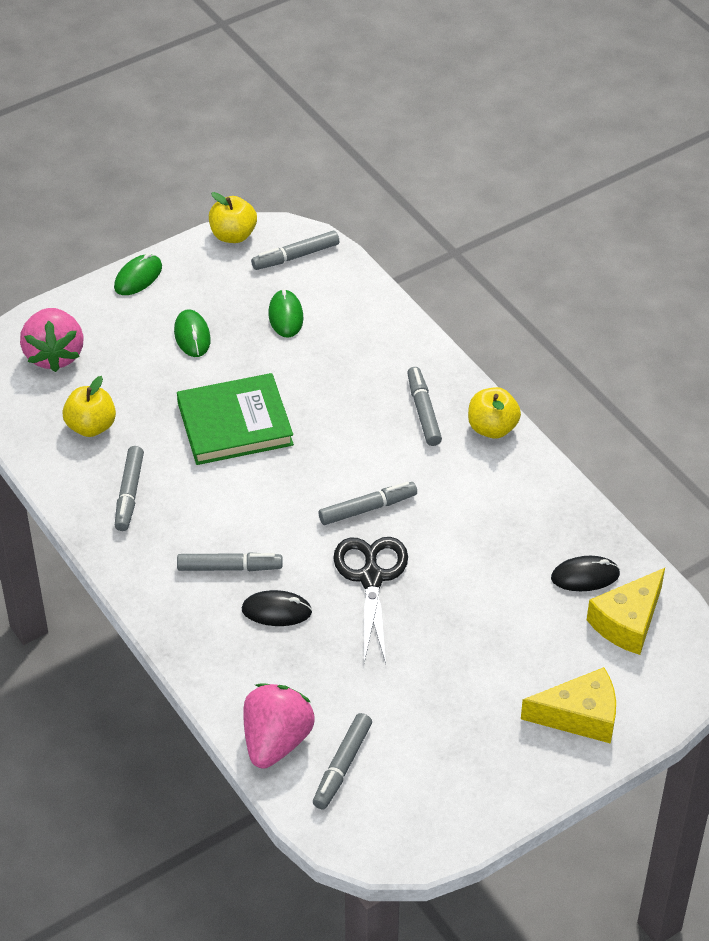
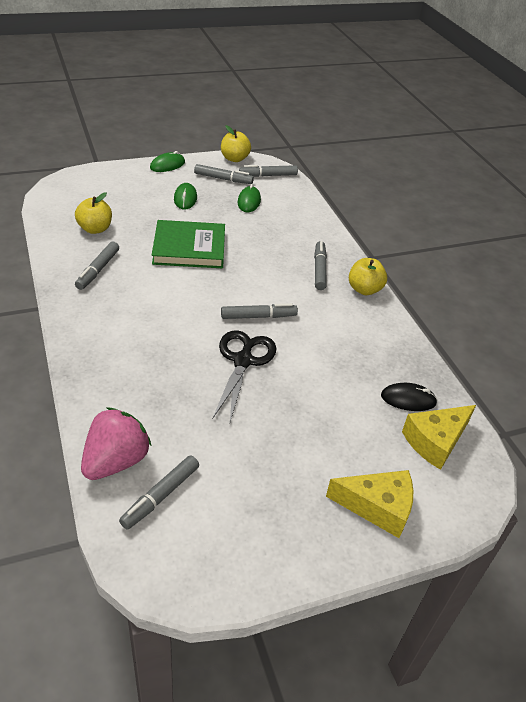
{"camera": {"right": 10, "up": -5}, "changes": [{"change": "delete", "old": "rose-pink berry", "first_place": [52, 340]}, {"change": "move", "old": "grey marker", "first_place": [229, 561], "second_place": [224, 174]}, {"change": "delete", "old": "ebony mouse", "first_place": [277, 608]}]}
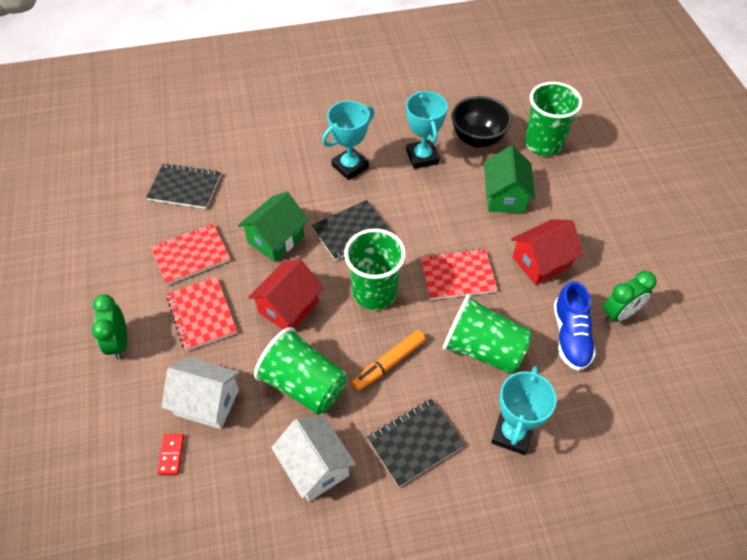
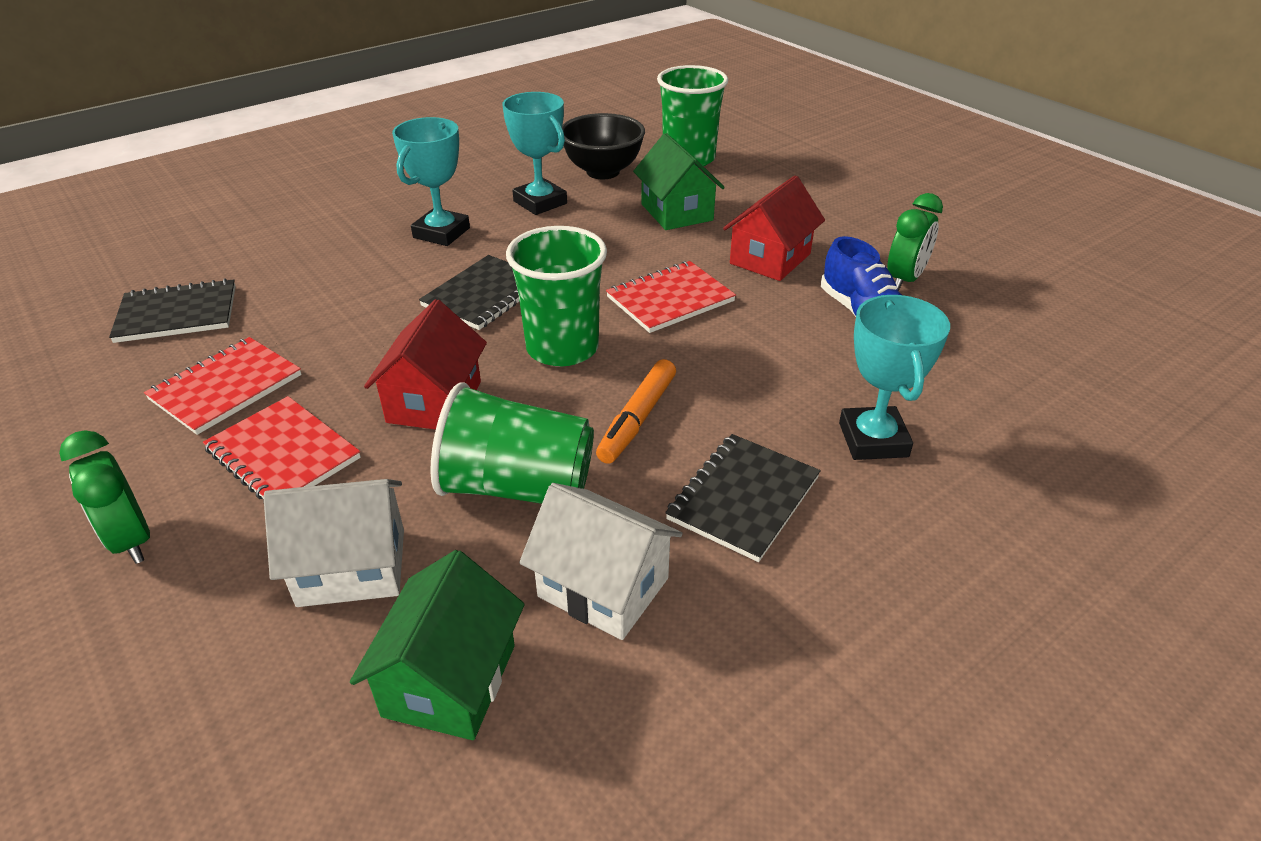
{"camera": {"right": -25, "up": -15}, "changes": [{"change": "delete", "old": "crimson domino tile", "first_place": [171, 454]}, {"change": "move", "old": "leaf-green cottage", "first_place": [273, 227], "second_place": [437, 645]}, {"change": "delete", "old": "leaf-green tumbler", "first_place": [487, 334]}]}
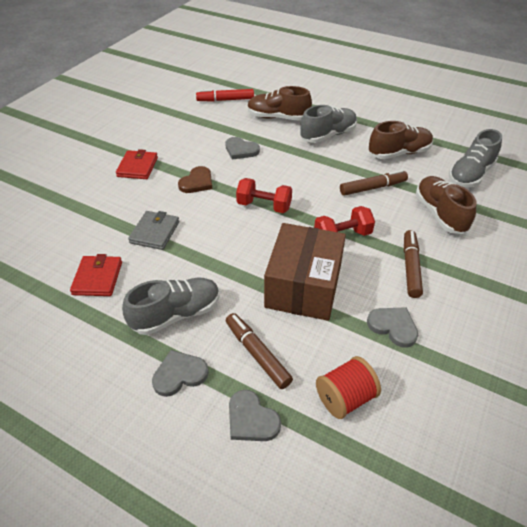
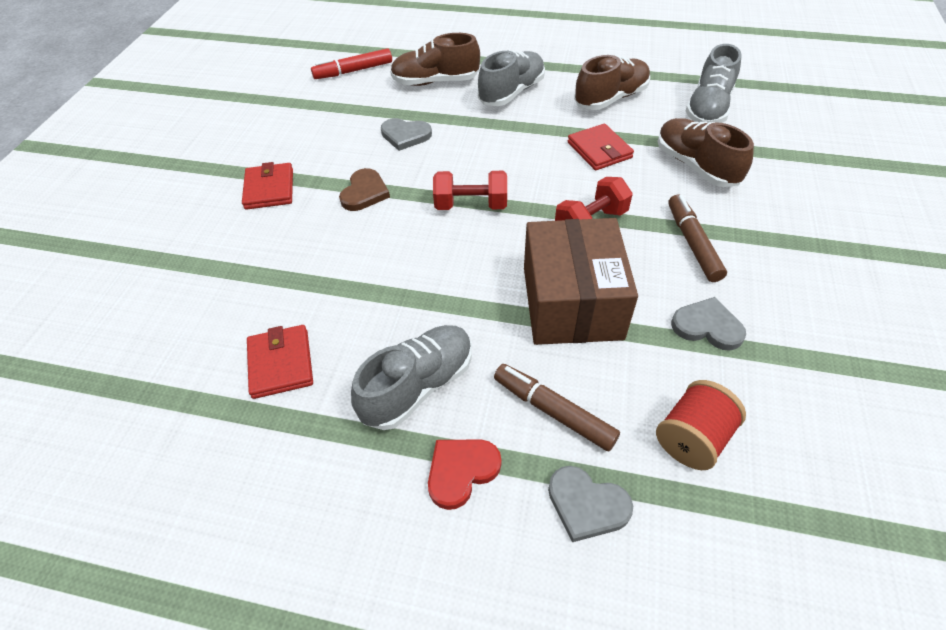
{"camera": {"right": -15, "up": 5}, "changes": [{"change": "delete", "old": "grey billfold", "first_place": [153, 230]}, {"change": "recolor", "old": "grey love heart", "new": "crimson love heart", "first_place": [180, 373], "second_place": [465, 474]}, {"change": "replace", "old": "brown marker", "new": "crimson billfold", "first_place": [374, 183], "second_place": [601, 147]}]}
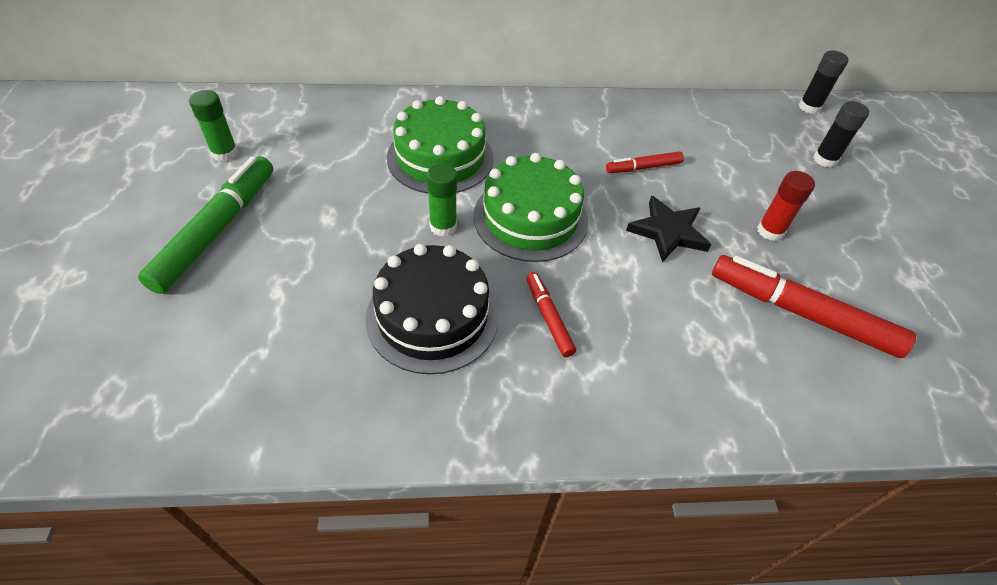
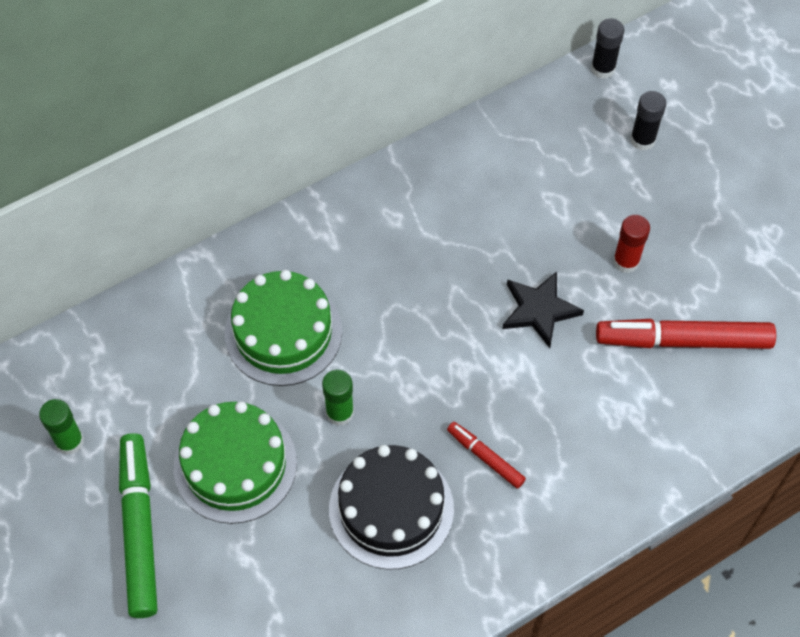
{"camera": {"right": -25, "up": 10}, "changes": [{"change": "move", "old": "leaf-green cake", "first_place": [530, 207], "second_place": [235, 462]}, {"change": "delete", "old": "crimson marker", "first_place": [645, 162]}]}
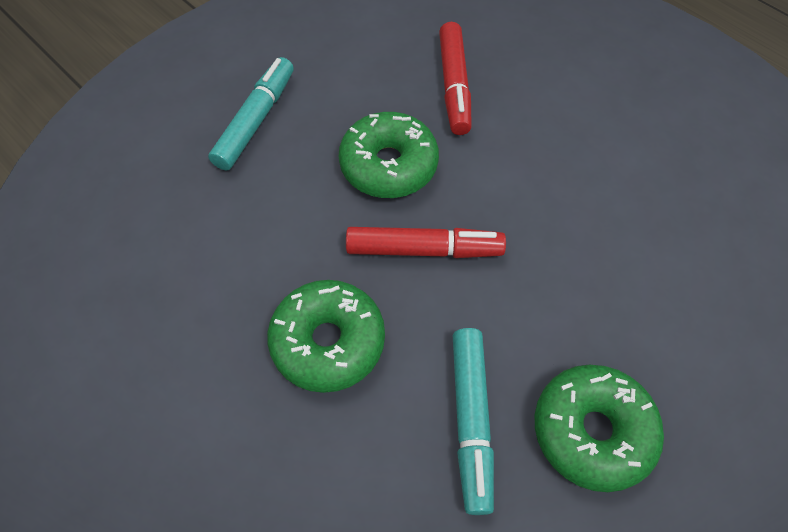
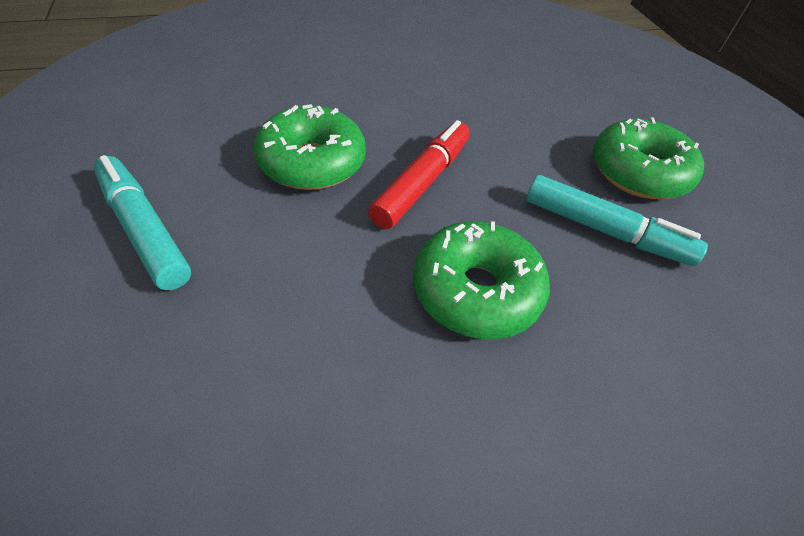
{"camera": {"right": -65, "up": -10}, "changes": [{"change": "delete", "old": "crimson marker", "first_place": [455, 78]}]}
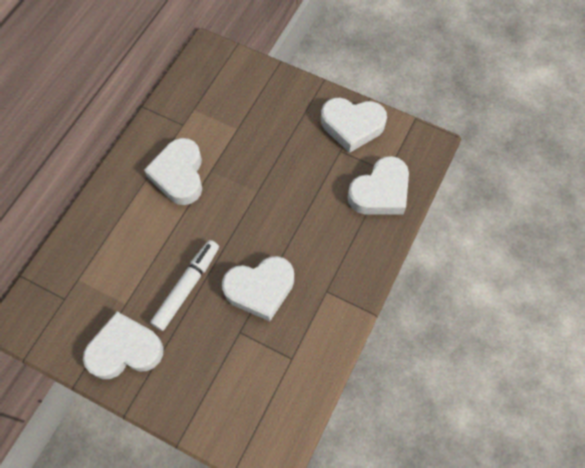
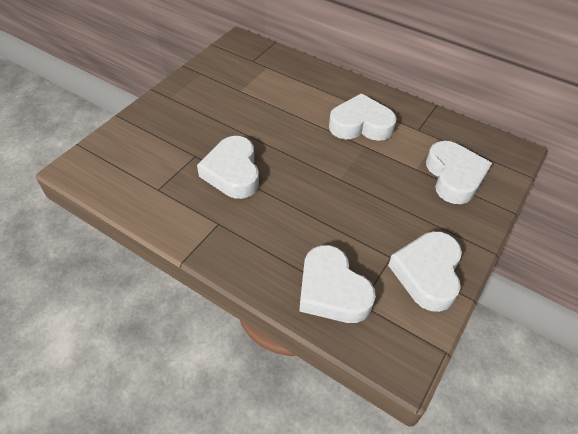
{"camera": {"right": 95, "up": -15}, "changes": [{"change": "move", "old": "snow-white love heart", "first_place": [123, 345], "second_place": [459, 172]}, {"change": "delete", "old": "snow-white marker", "first_place": [184, 285]}]}
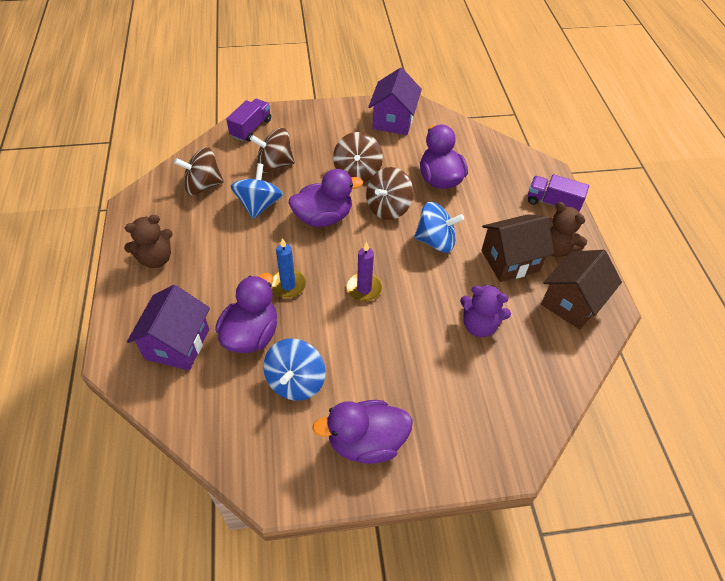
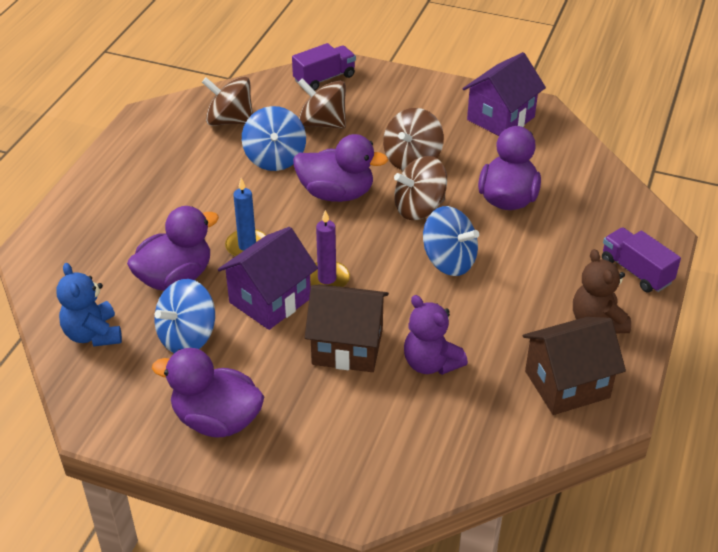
{"camera": {"right": 30, "up": -10}, "changes": [{"change": "delete", "old": "brown stuffed bear", "first_place": [148, 241]}, {"change": "move", "old": "violet cottage", "first_place": [168, 327], "second_place": [268, 278]}, {"change": "rotate", "old": "royal blue toy top", "first_place": [257, 191], "second_place": [274, 138], "degrees": 135}, {"change": "move", "old": "brown cottage", "first_place": [517, 248], "second_place": [346, 328]}, {"change": "insert", "new": "royal blue stuffed bear", "second_place": [89, 305]}]}
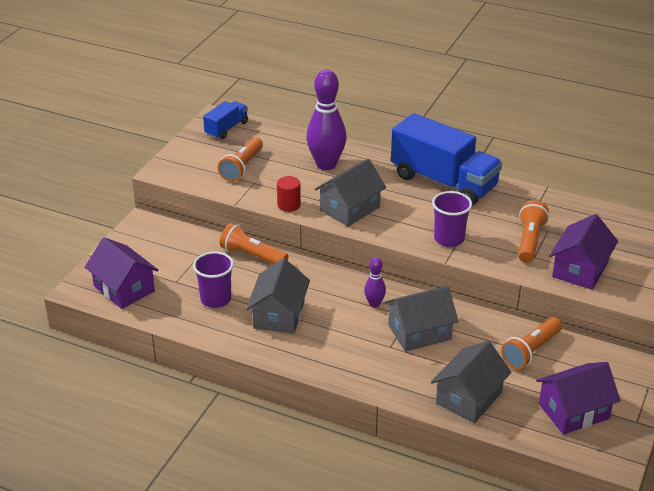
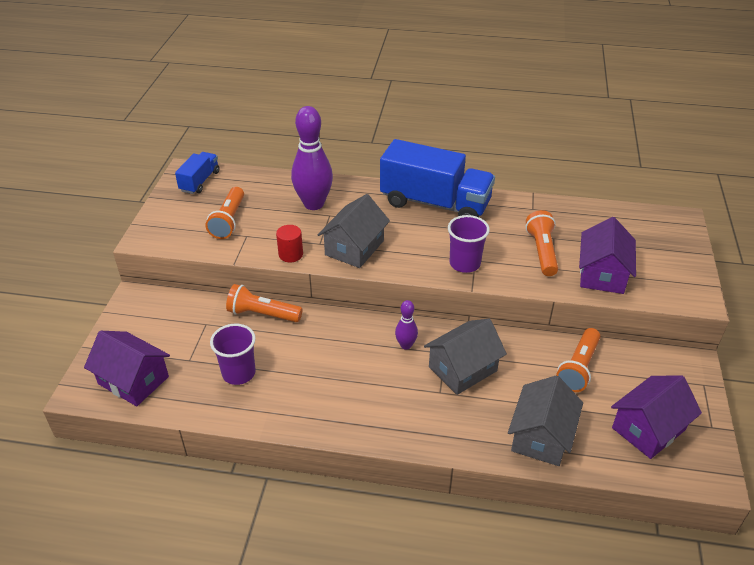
{"camera": {"right": -15, "up": 5}, "changes": [{"change": "delete", "old": "grey cottage", "first_place": [278, 296]}]}
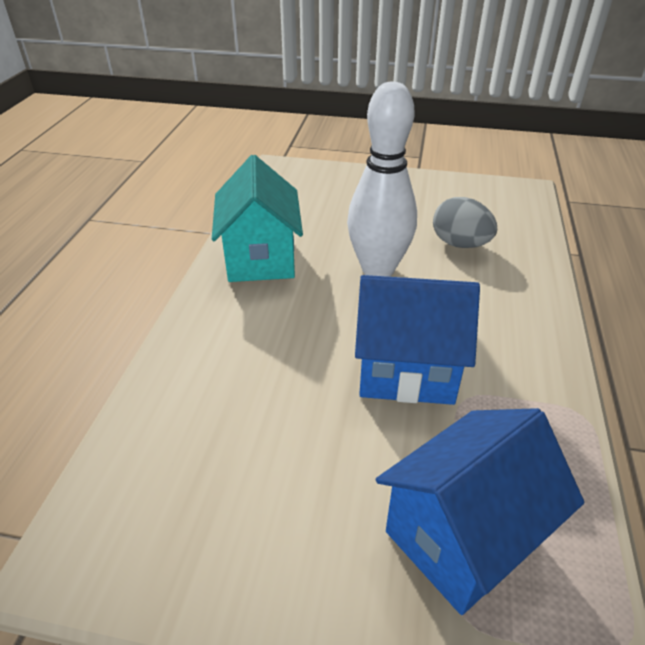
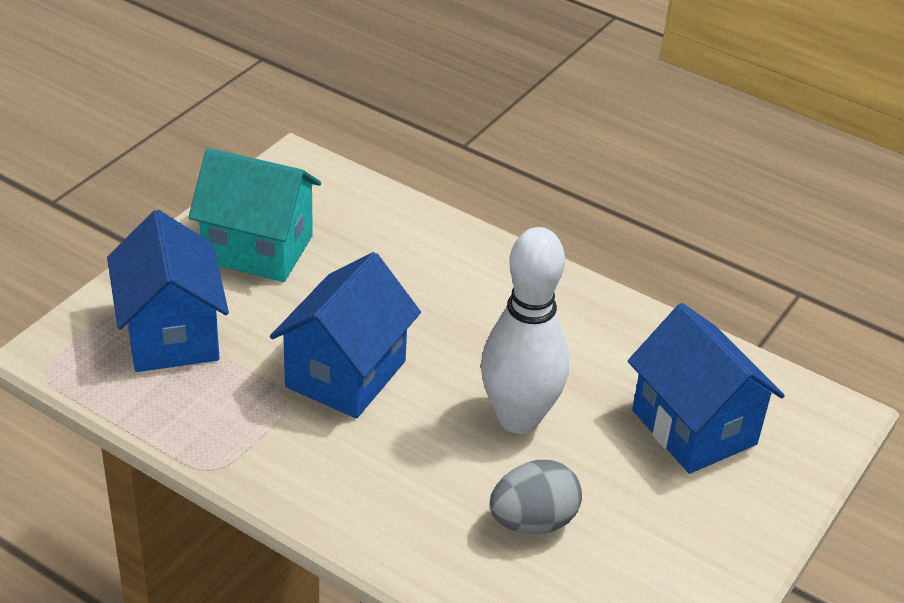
{"camera": {"right": 110, "up": 0}, "changes": [{"change": "move", "old": "teal cottage", "first_place": [257, 218], "second_place": [254, 215]}, {"change": "insert", "new": "royal blue cottage", "second_place": [706, 388]}]}
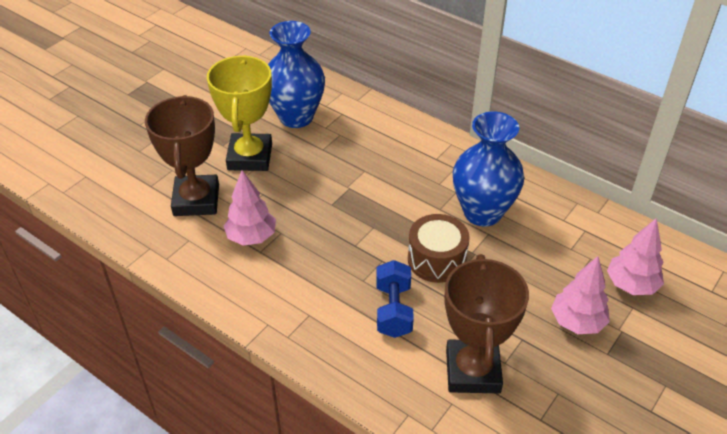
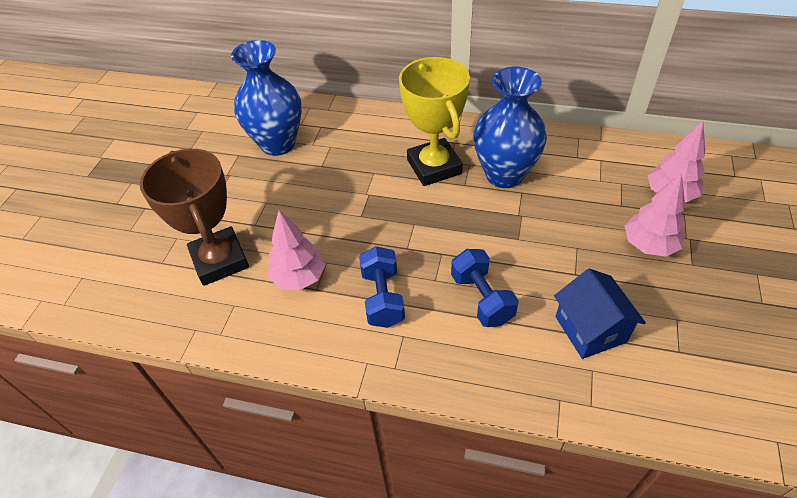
{"camera": {"right": -20, "up": 5}, "changes": [{"change": "move", "old": "yellow prize cup", "first_place": [239, 113], "second_place": [434, 121]}, {"change": "delete", "old": "brown drum", "first_place": [439, 248]}, {"change": "replace", "old": "brown prize cup", "new": "royal blue cottage", "first_place": [486, 323], "second_place": [600, 314]}, {"change": "insert", "new": "royal blue hand weight", "second_place": [382, 287]}]}
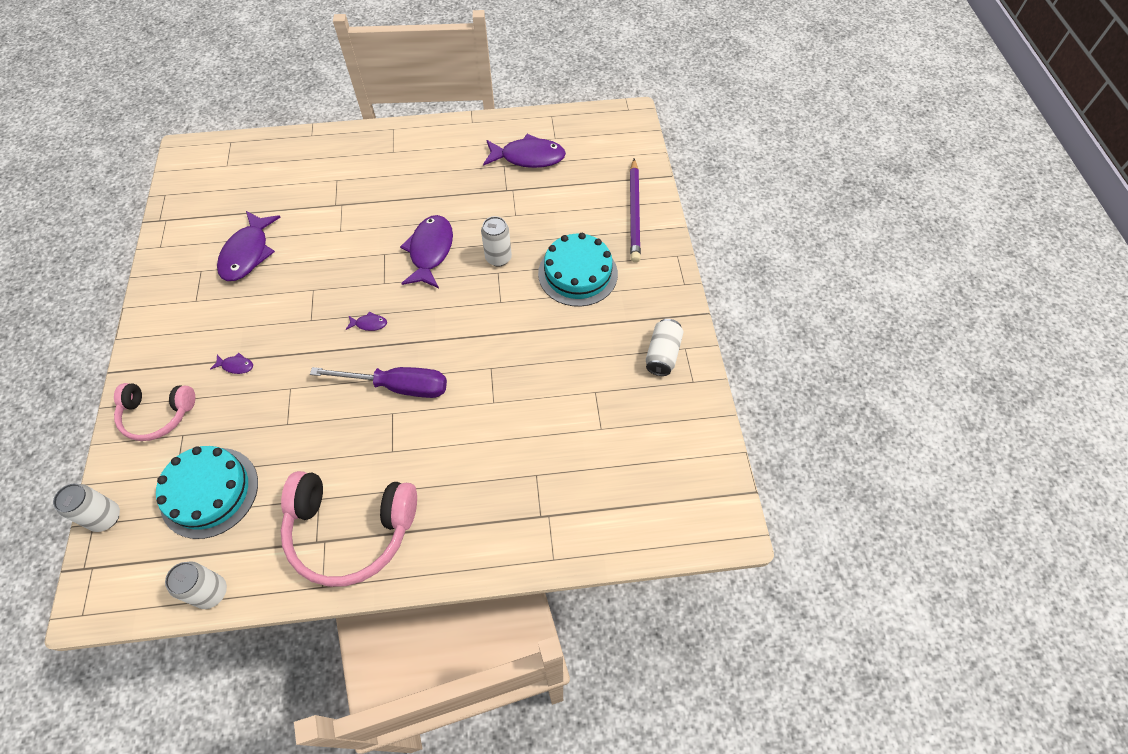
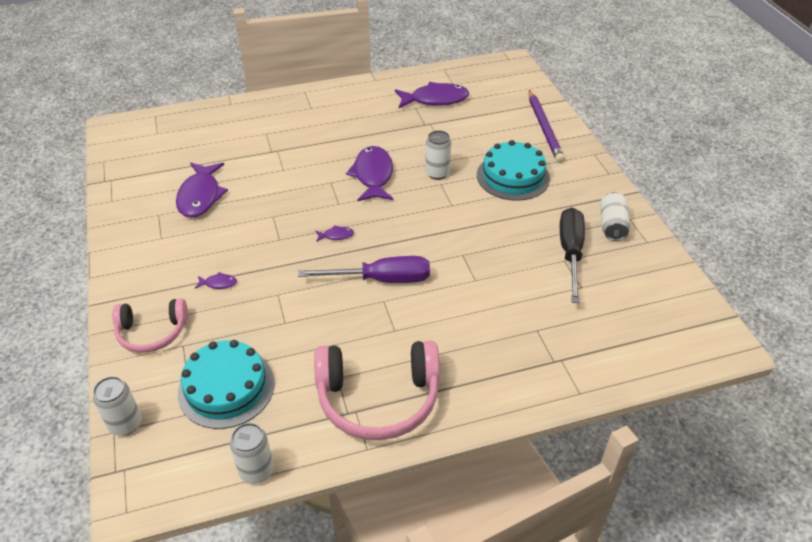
{"camera": {"right": -10, "up": -15}, "changes": [{"change": "insert", "new": "ebony hand screwdriver", "second_place": [572, 255]}]}
